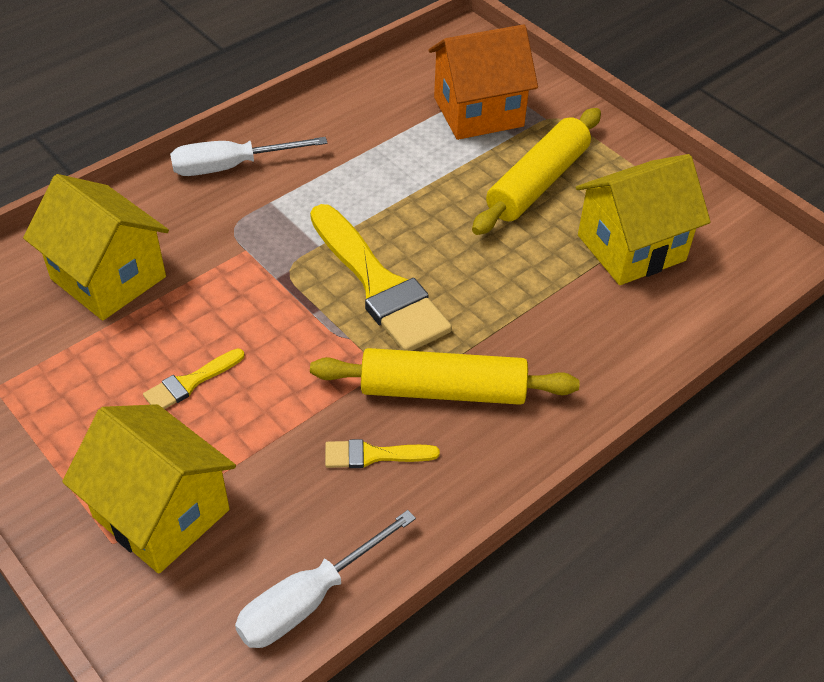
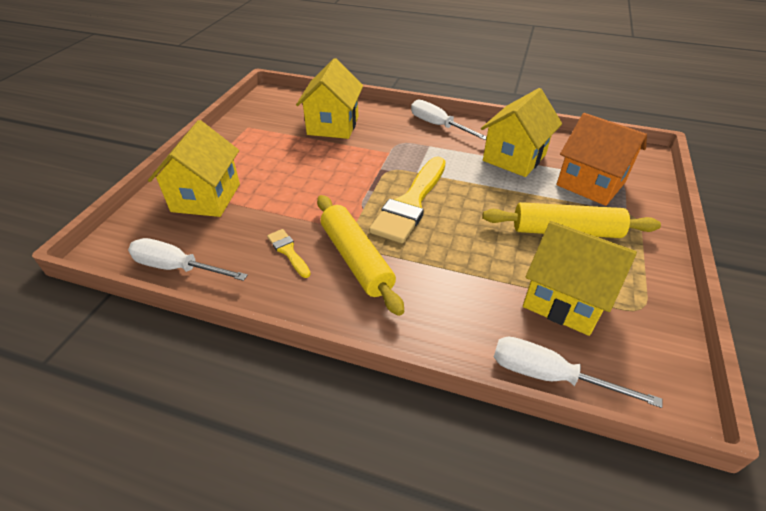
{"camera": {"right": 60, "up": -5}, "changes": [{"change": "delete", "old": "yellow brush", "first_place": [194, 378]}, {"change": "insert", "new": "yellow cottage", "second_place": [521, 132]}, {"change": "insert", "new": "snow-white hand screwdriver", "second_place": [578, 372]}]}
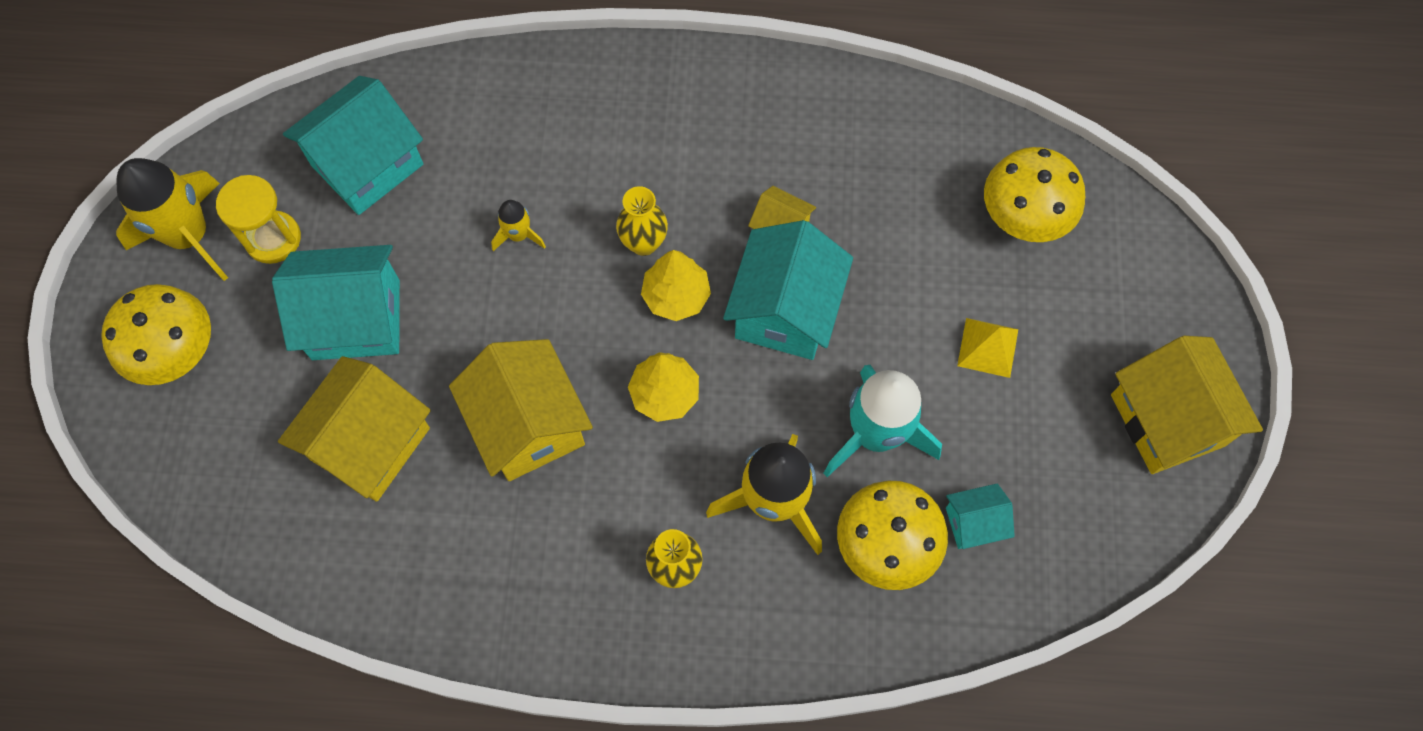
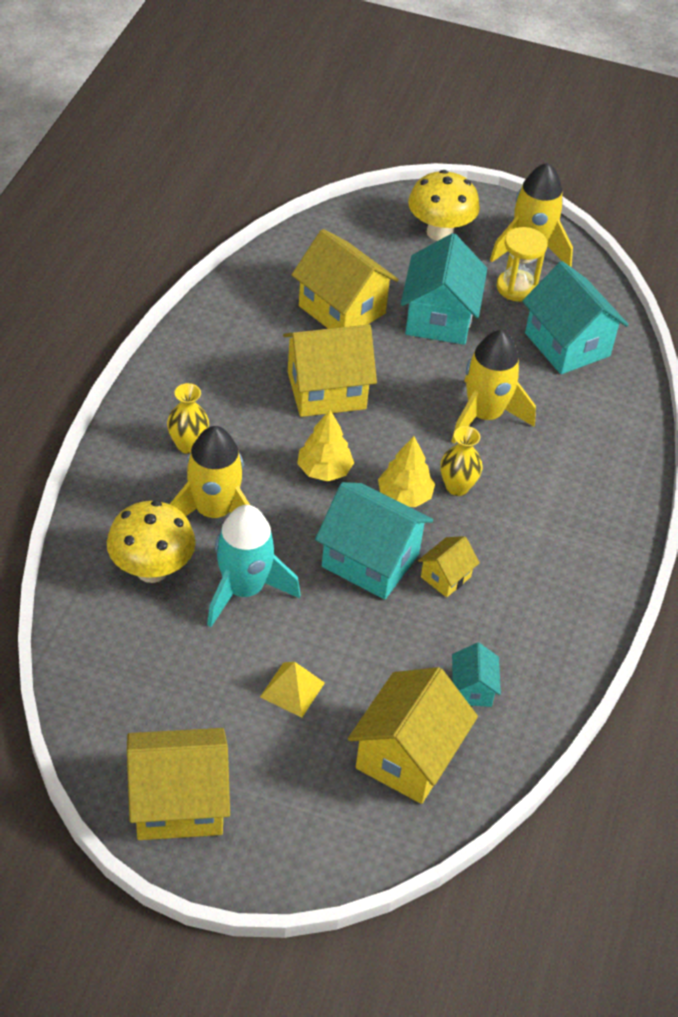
{"camera": {"right": 100, "up": -20}, "changes": [{"change": "resize", "old": "yellow rocket", "first_place": [518, 225], "second_place": [493, 387], "factor": 2.09}, {"change": "move", "old": "teal cottage", "first_place": [980, 516], "second_place": [476, 675]}, {"change": "replace", "old": "yellow fungus", "new": "yellow cottage", "first_place": [1034, 194], "second_place": [413, 735]}]}
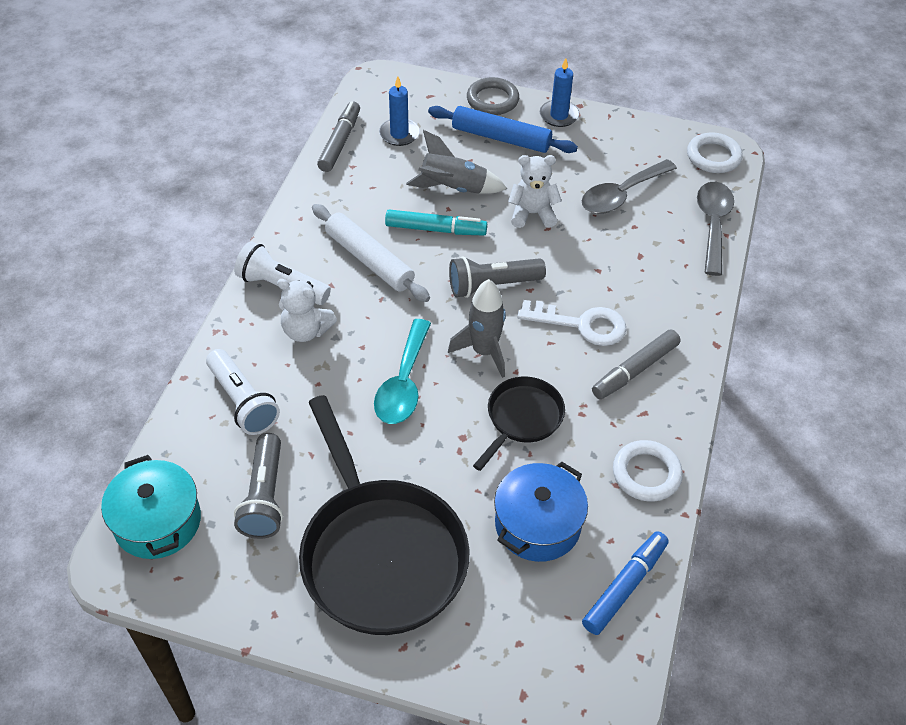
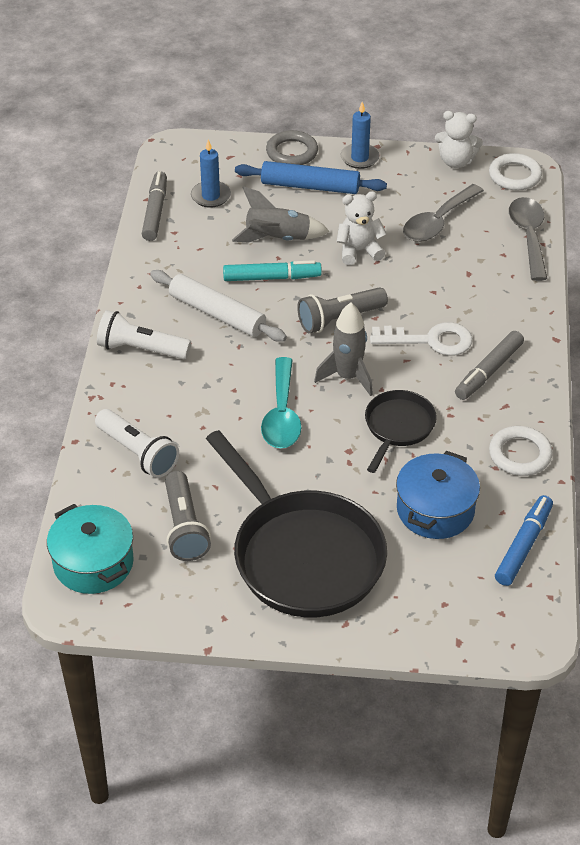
{"camera": {"right": -10, "up": -5}, "changes": [{"change": "move", "old": "snow-white stuffed bear", "first_place": [307, 310], "second_place": [459, 139]}]}
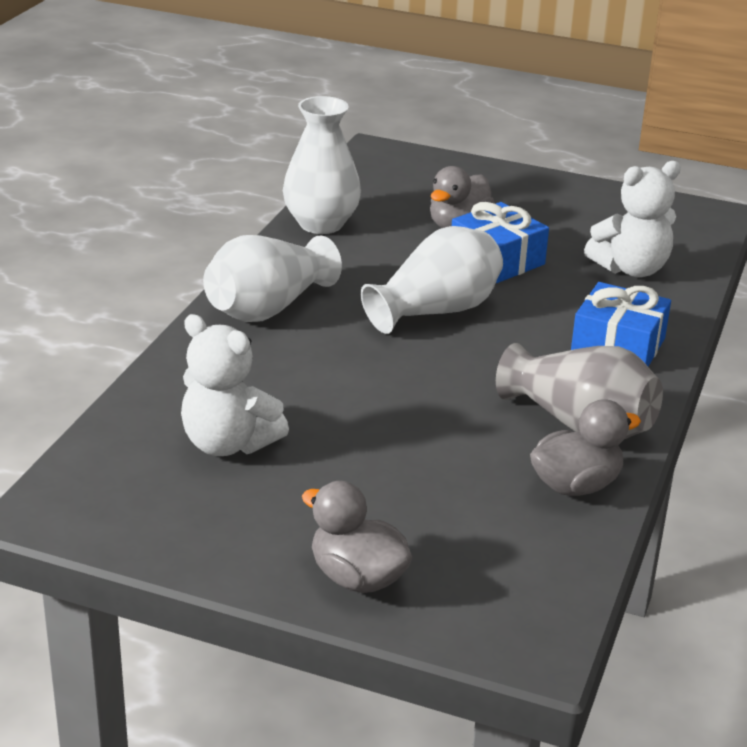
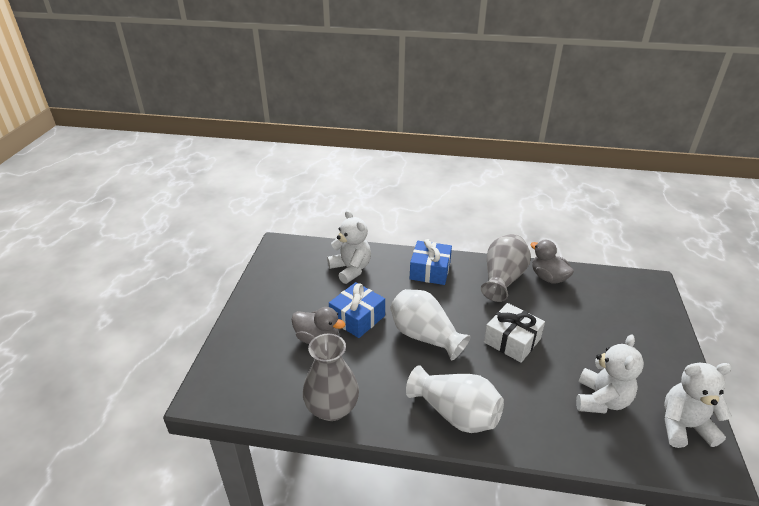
{"camera": {"right": -100, "up": 5}, "changes": [{"change": "recolor", "old": "snow-white vase", "new": "grey vase", "first_place": [322, 165], "second_place": [331, 377]}, {"change": "delete", "old": "grey duck", "first_place": [357, 537]}, {"change": "insert", "new": "snow-white wrapped gift", "second_place": [514, 333]}, {"change": "insert", "new": "snow-white stuffed bear", "second_place": [698, 405]}]}
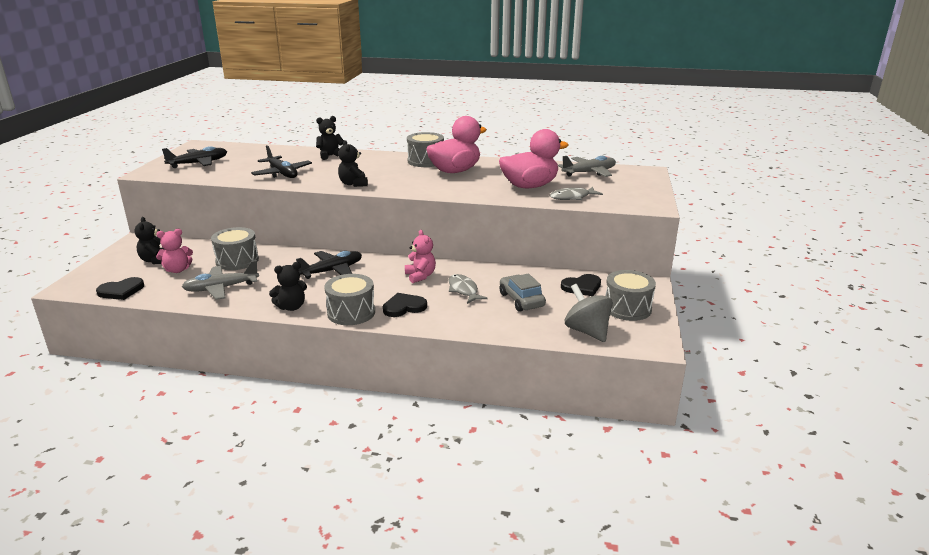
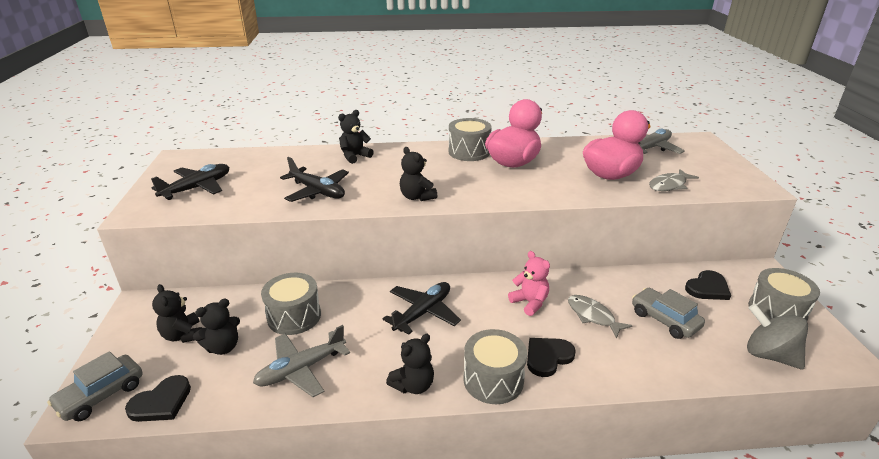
{"camera": {"right": -15, "up": 5}, "changes": [{"change": "recolor", "old": "rose-pink stuffed bear", "new": "ebony stuffed bear", "first_place": [174, 251], "second_place": [216, 327]}, {"change": "insert", "new": "grey toy car", "second_place": [95, 386]}]}
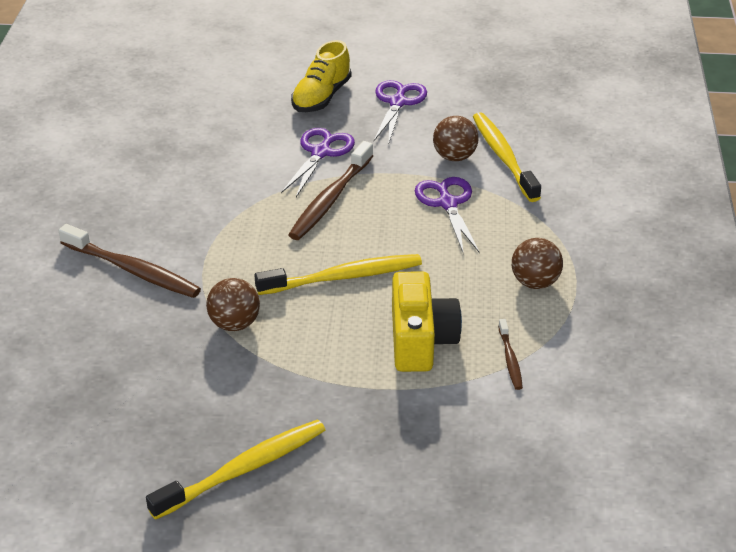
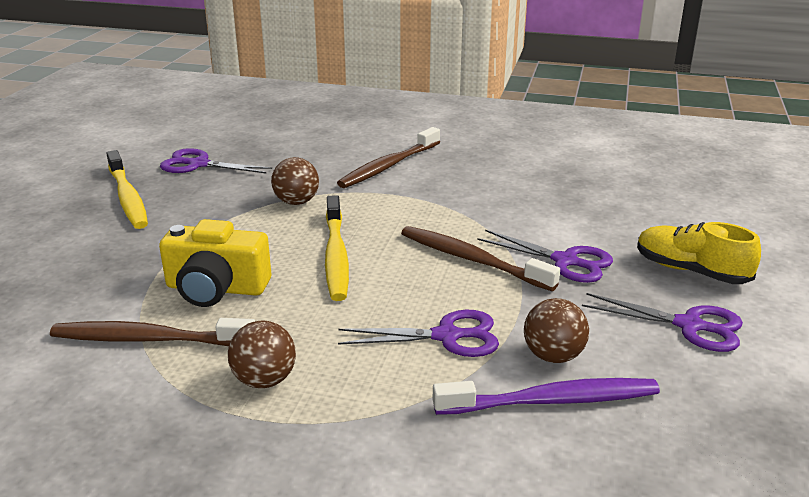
{"camera": {"right": 100, "up": -10}, "changes": [{"change": "recolor", "old": "yellow dental brush", "new": "violet dental brush", "first_place": [507, 157], "second_place": [546, 396]}, {"change": "resize", "old": "brown dental brush", "first_place": [510, 354], "second_place": [152, 332], "factor": 1.97}, {"change": "insert", "new": "violet scissors", "second_place": [216, 160]}]}
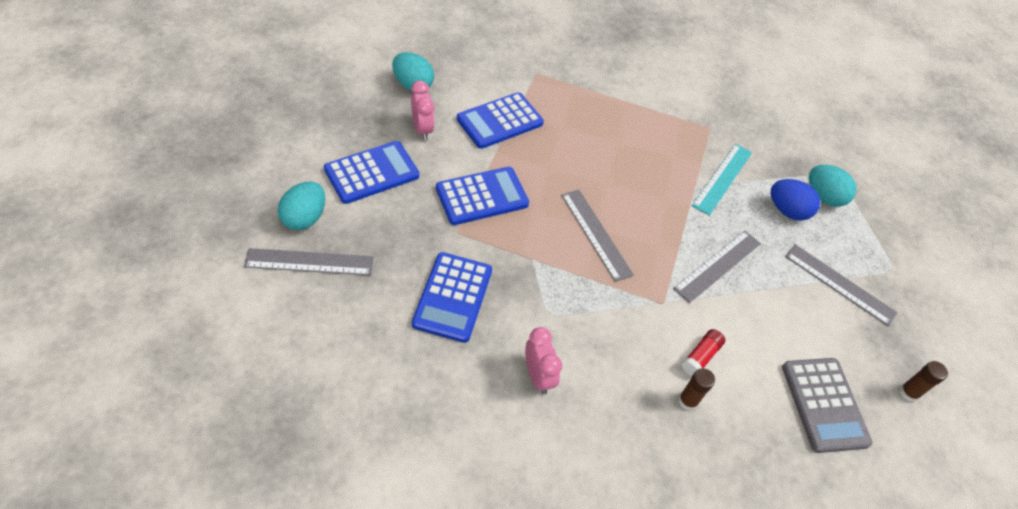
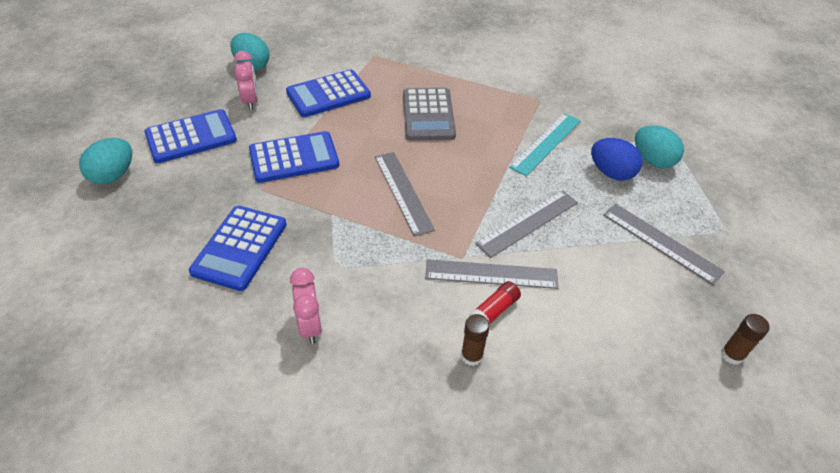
{"camera": {"right": 10, "up": -5}, "changes": [{"change": "move", "old": "grey measuring stick", "first_place": [309, 261], "second_place": [492, 274]}, {"change": "move", "old": "grey calculator", "first_place": [827, 405], "second_place": [429, 114]}]}
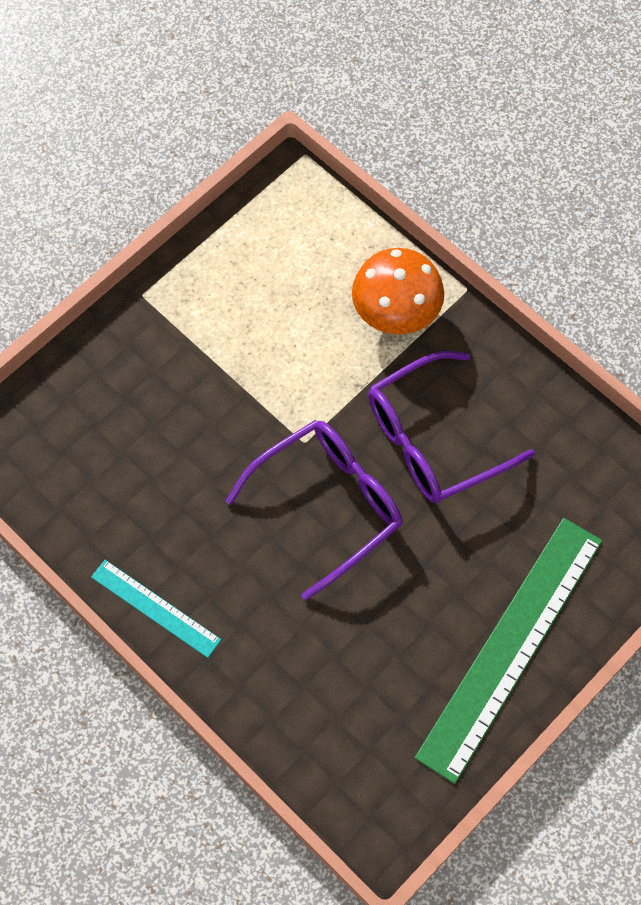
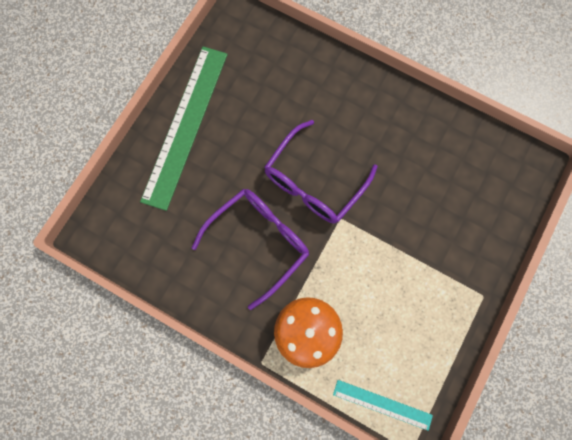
{"camera": {"right": 165, "up": 10}, "changes": [{"change": "move", "old": "teal measuring stick", "first_place": [156, 609], "second_place": [383, 405]}]}
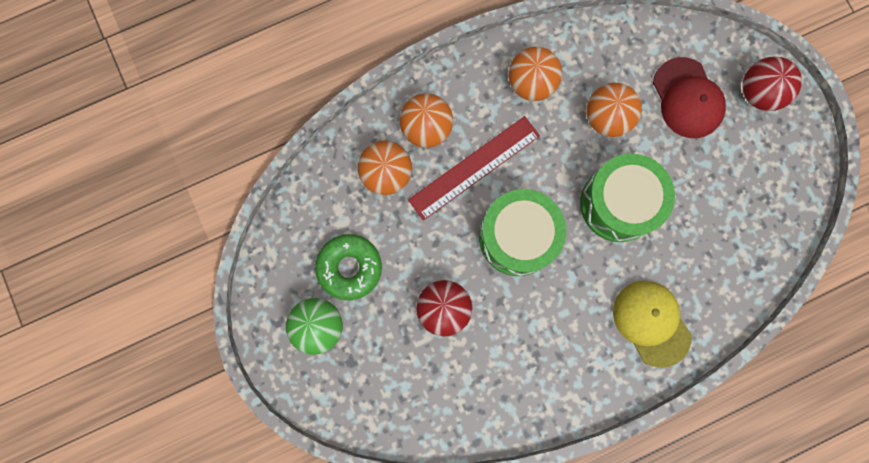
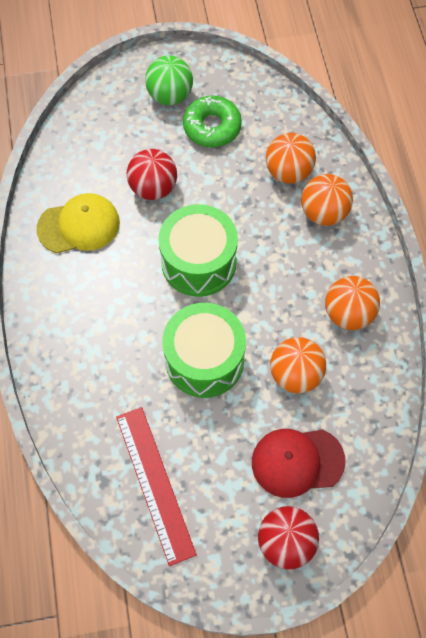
{"camera": {"right": 105, "up": -15}, "changes": [{"change": "move", "old": "crimson measuring stick", "first_place": [474, 168], "second_place": [156, 486]}, {"change": "move", "old": "yellow peaked cap", "first_place": [652, 324], "second_place": [78, 223]}]}
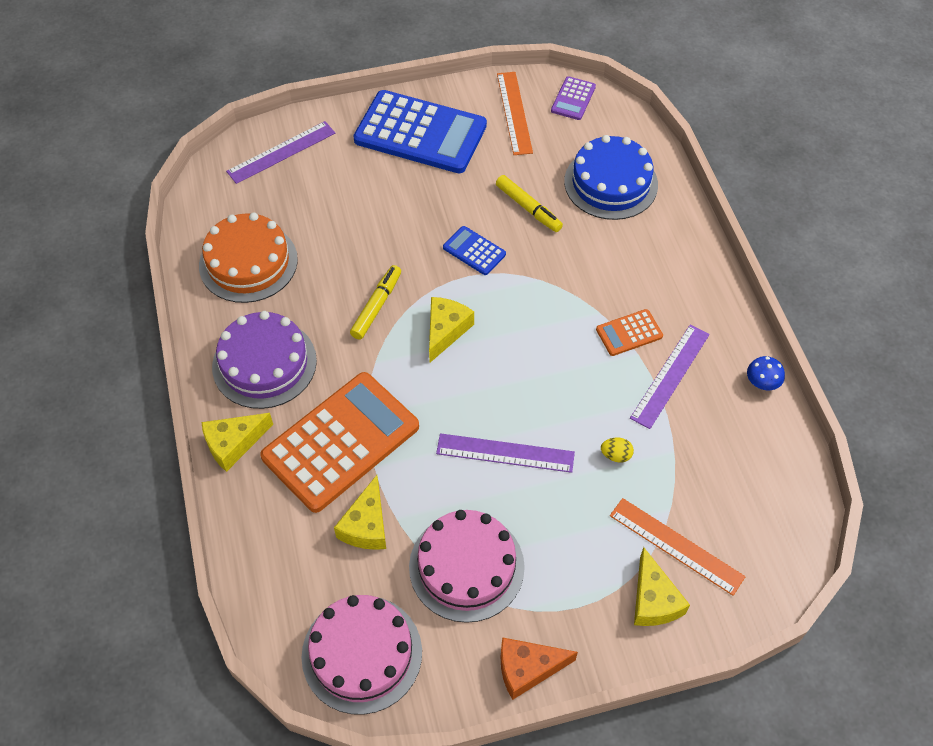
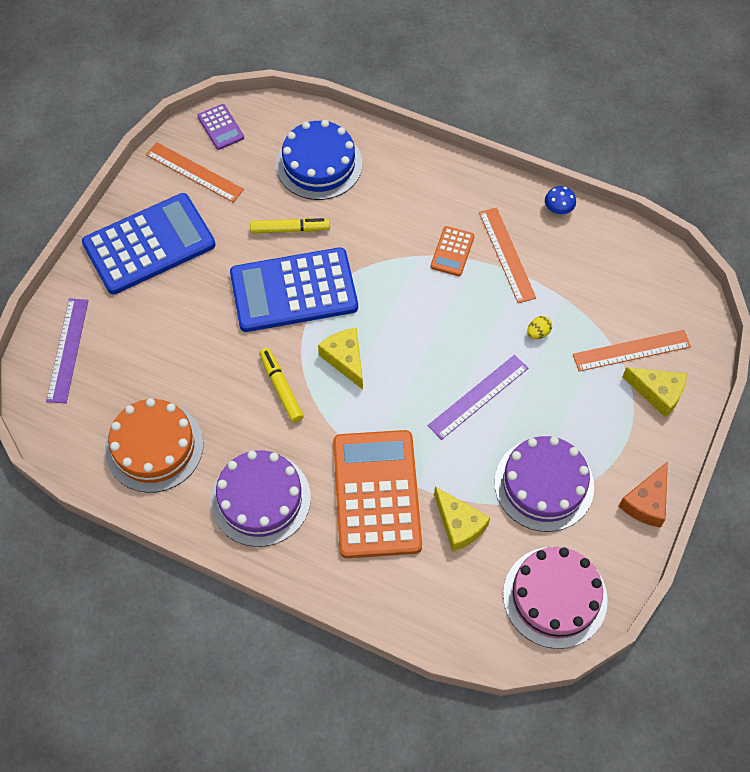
{"camera": {"right": -50, "up": 5}, "changes": [{"change": "delete", "old": "yellow cheese", "first_place": [237, 442]}, {"change": "recolor", "old": "rose-pink cake", "new": "violet cake", "first_place": [467, 566], "second_place": [544, 484]}, {"change": "resize", "old": "royal blue calculator", "first_place": [474, 250], "second_place": [294, 290], "factor": 2.26}, {"change": "recolor", "old": "violet measuring stick", "new": "orange-coloured measuring stick", "first_place": [670, 376], "second_place": [507, 255]}]}
